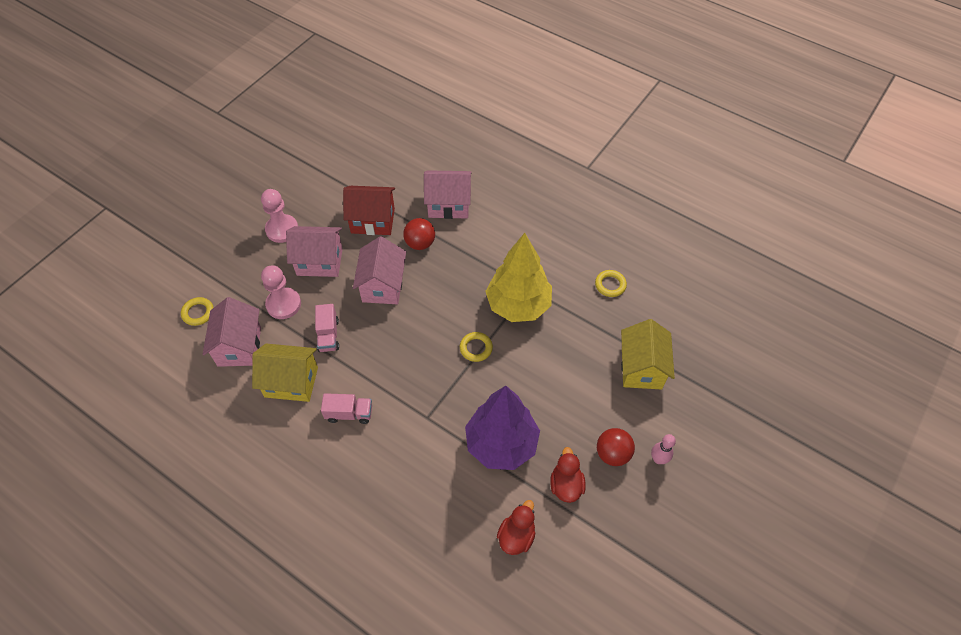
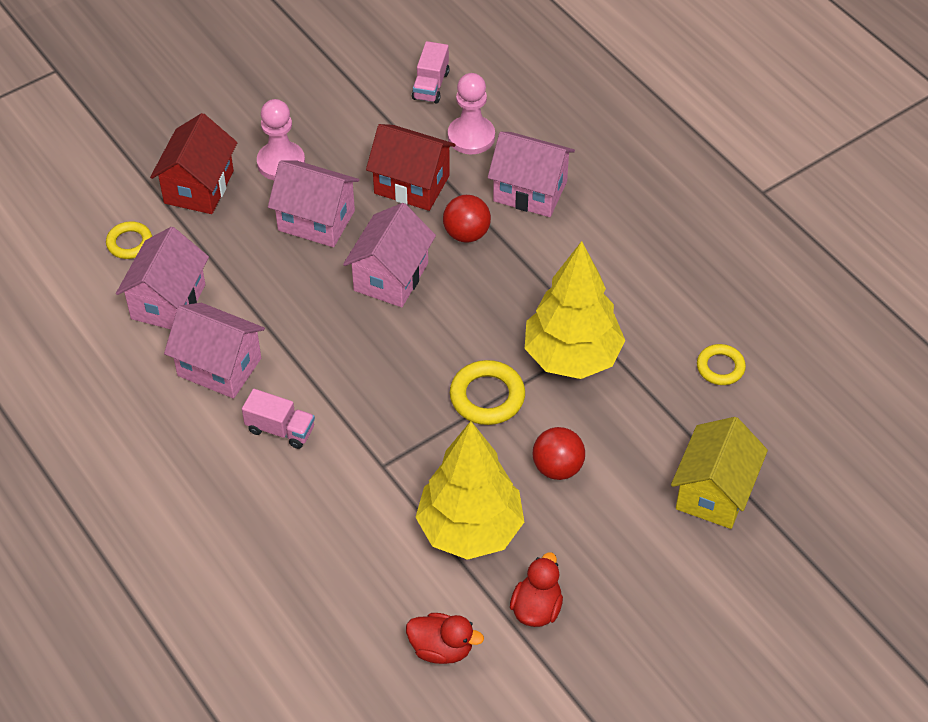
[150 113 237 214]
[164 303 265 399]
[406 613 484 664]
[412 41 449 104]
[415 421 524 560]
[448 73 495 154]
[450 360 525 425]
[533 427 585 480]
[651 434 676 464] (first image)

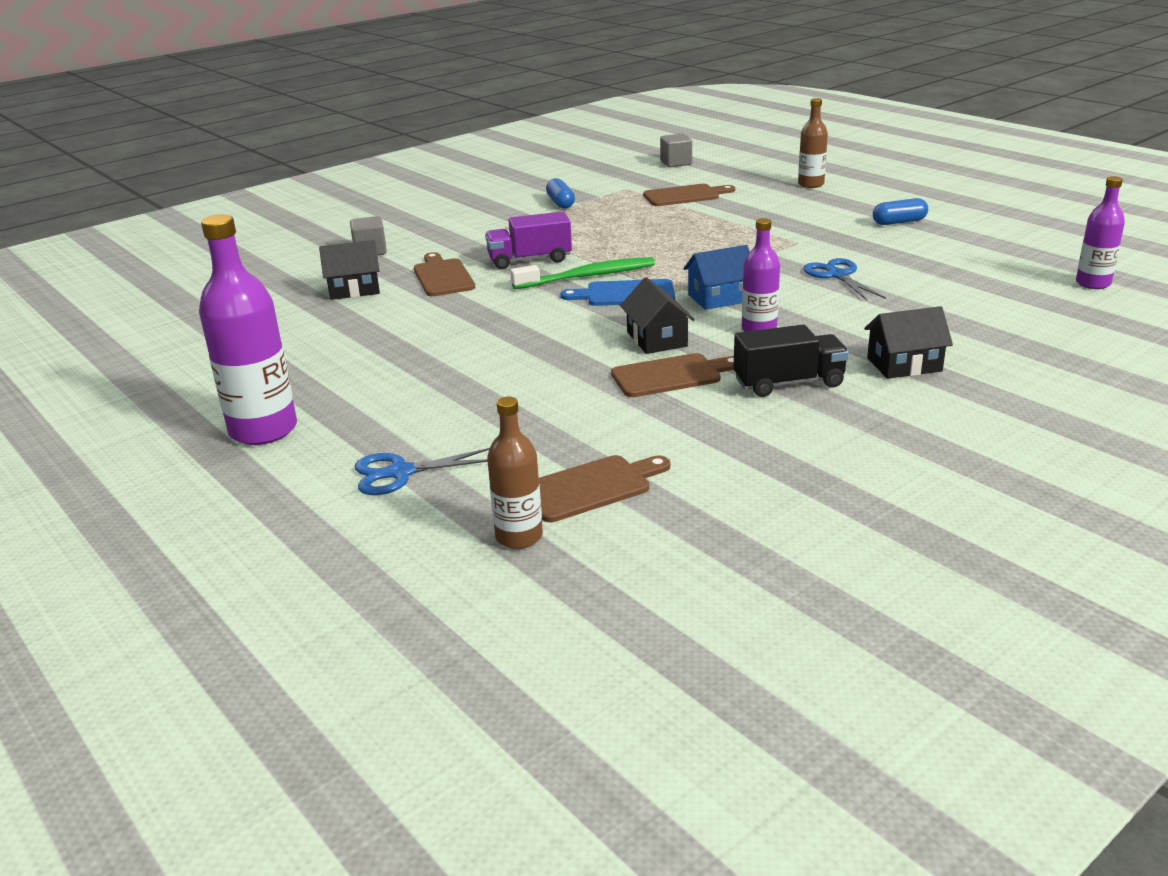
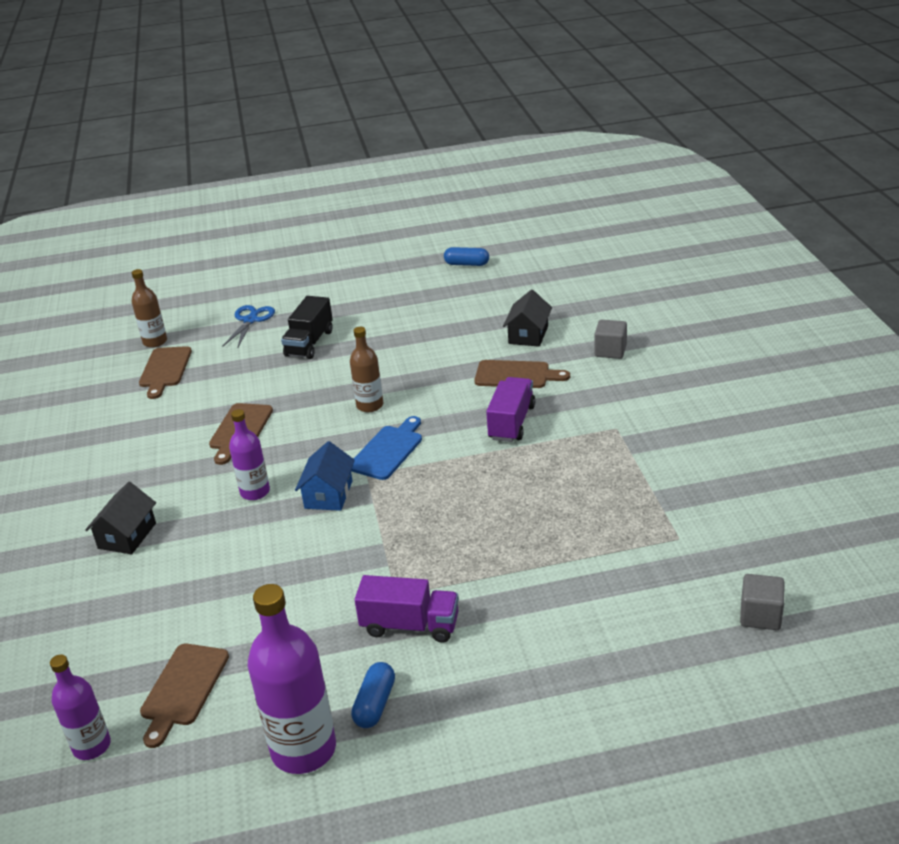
[140 644 229 748]
[248 584 336 774]
[281 296 333 359]
[350 327 383 412]
[355 575 459 643]
[444 247 489 266]
[510 257 655 289] (first image)
[620 277 695 354] (first image)
[803 258 886 301] (first image)

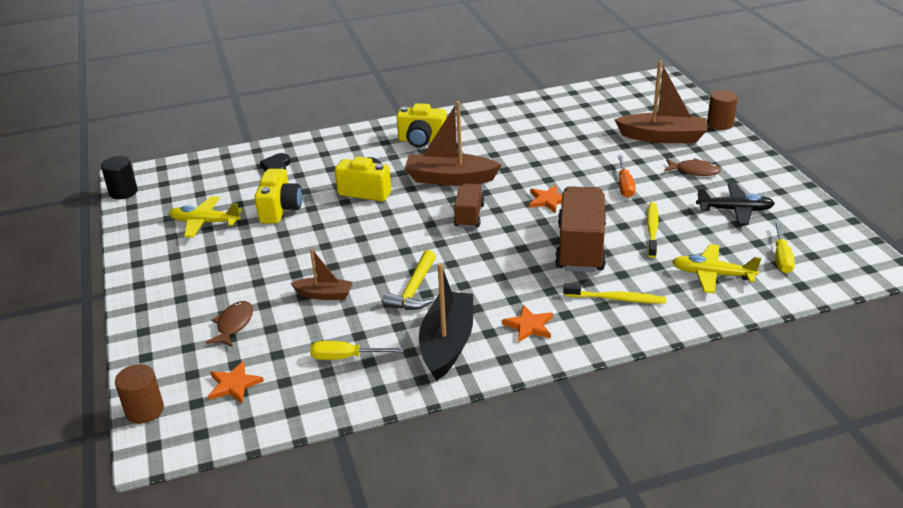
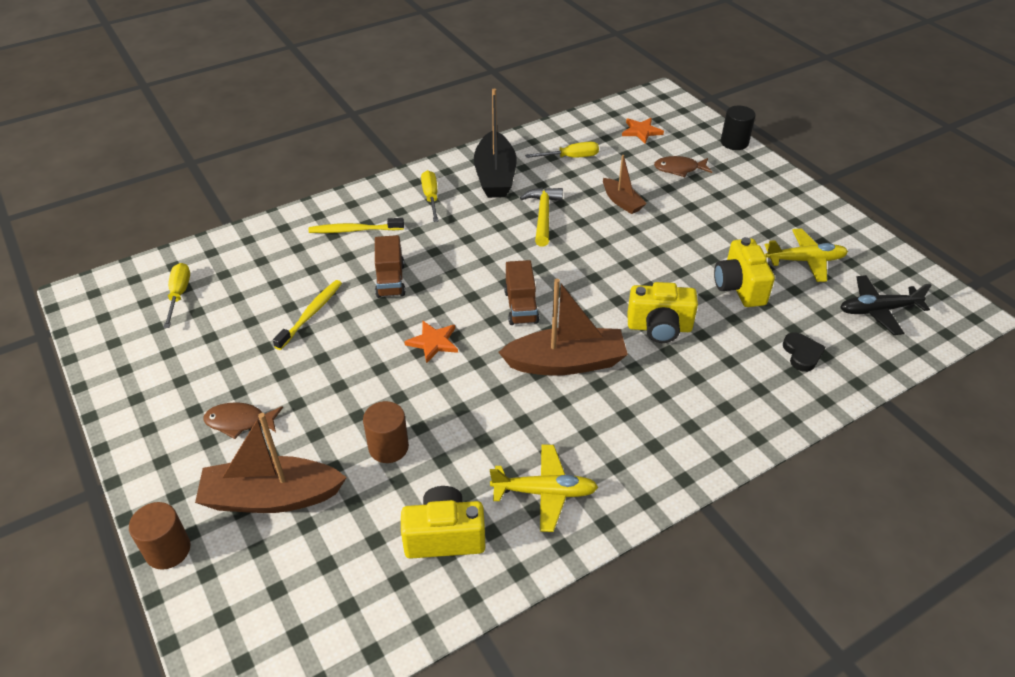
[273 280 342 350]
[363 401 409 463]
[375 235 406 298]
[401 486 485 559]
[421 170 439 222]
[490 444 598 532]
[603 155 647 214]
[654 156 712 177]
[721 106 756 150]
[840 275 931 335]
[618 155 636 198] (first image)

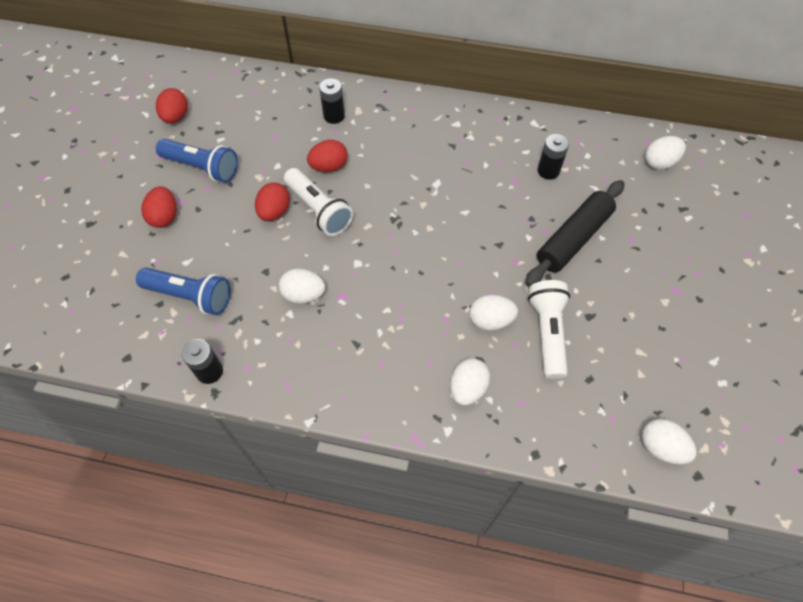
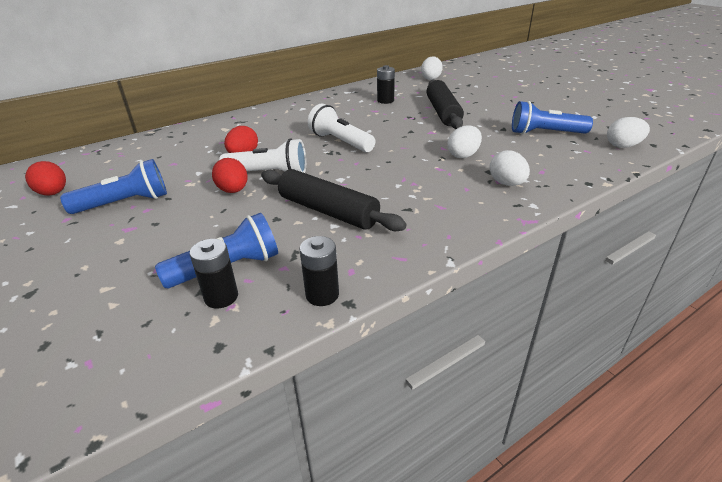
[190 239 238 308]
[261 169 407 231]
[308 104 375 152]
[512 101 593 134]
[141 186 176 228] (first image)

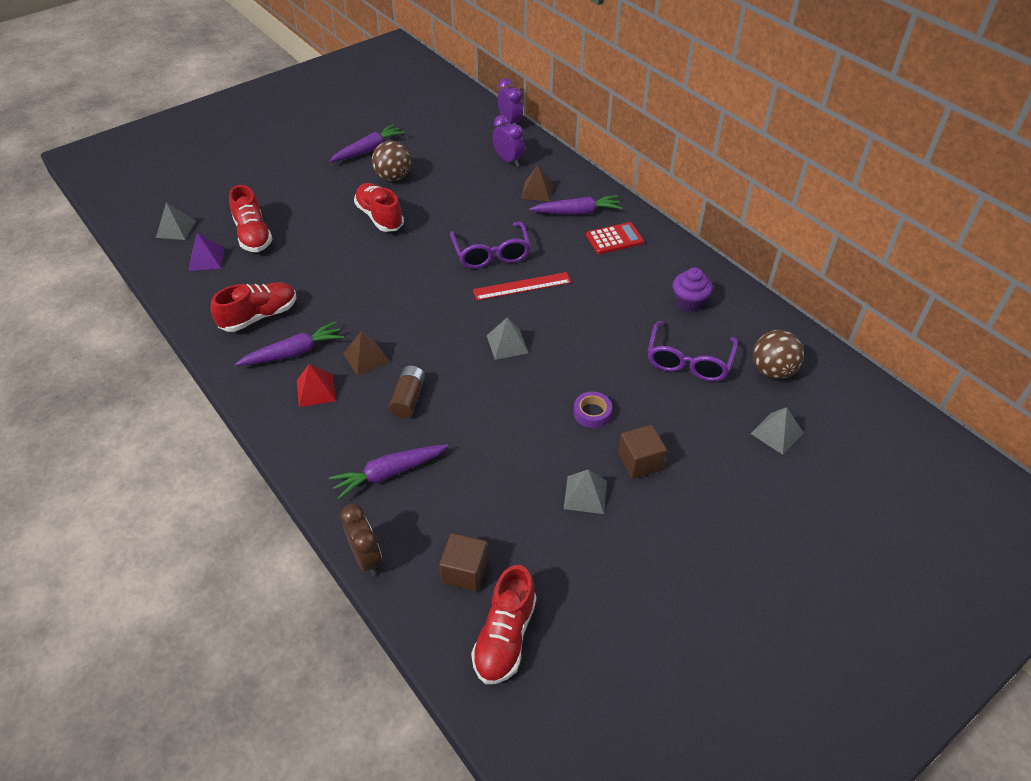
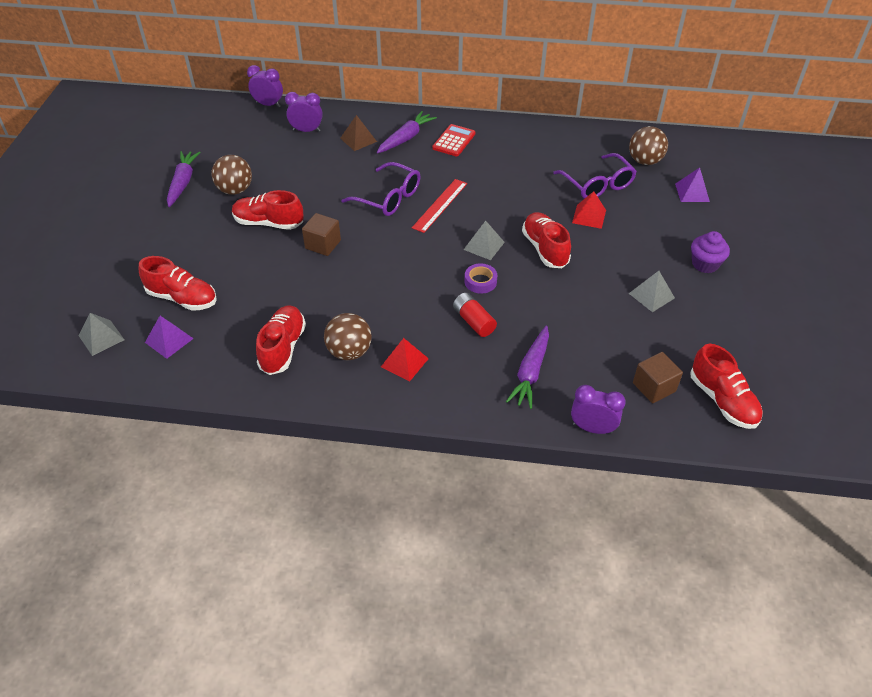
[302 213 341 256]
[324 313 372 360]
[453 293 497 337]
[464 263 497 294]
[522 212 571 268]
[571 385 626 434]
[572 191 606 229]
[675 168 710 202]
[691 231 730 273]
[343 331 390 376] (first image)

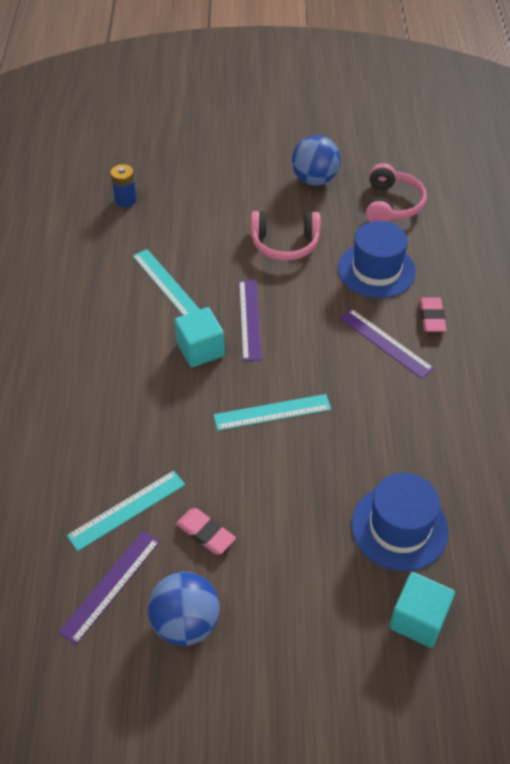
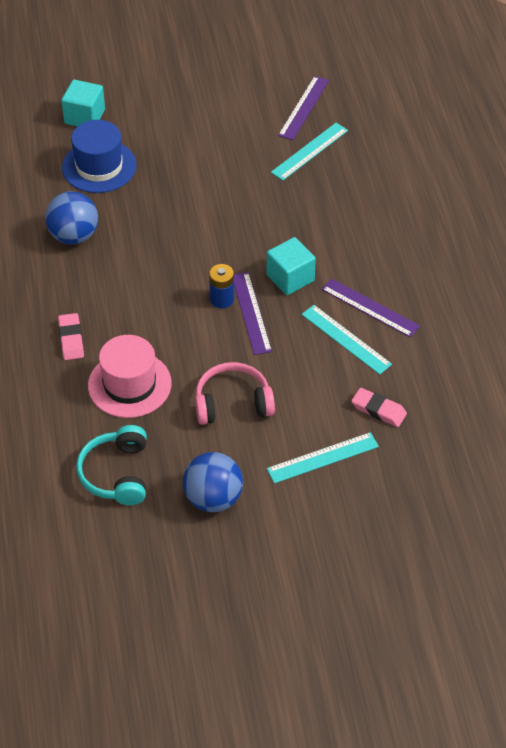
[45 191 98 245]
[76 425 147 505]
[88 335 172 418]
[209 264 234 308]
[267 432 379 483]
[322 278 420 337]
[352 388 407 427]

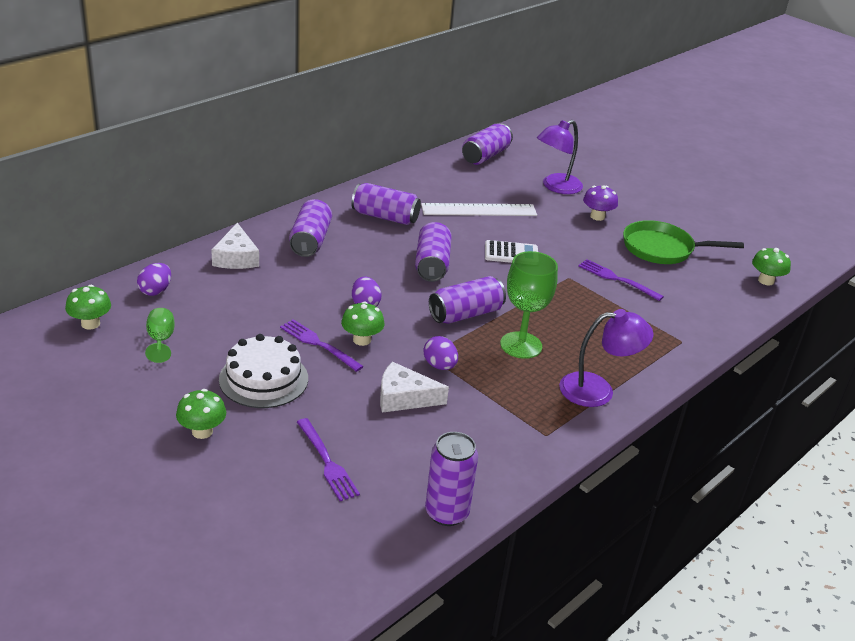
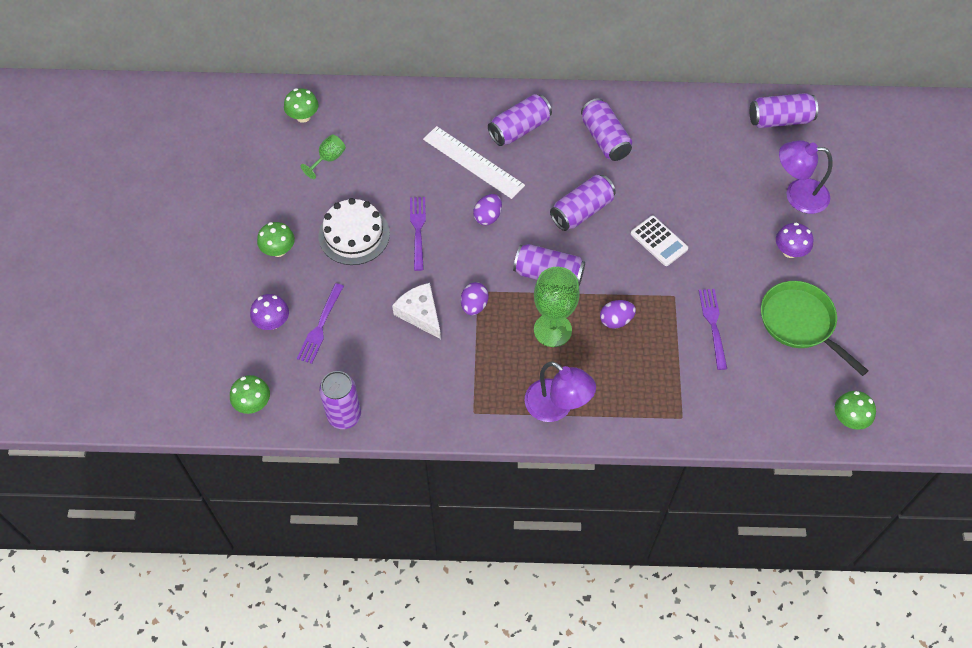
[230 375 270 414]
[250 294 289 330]
[423 126 525 199]
[600 300 636 329]
[211 223 259 269] (first image)

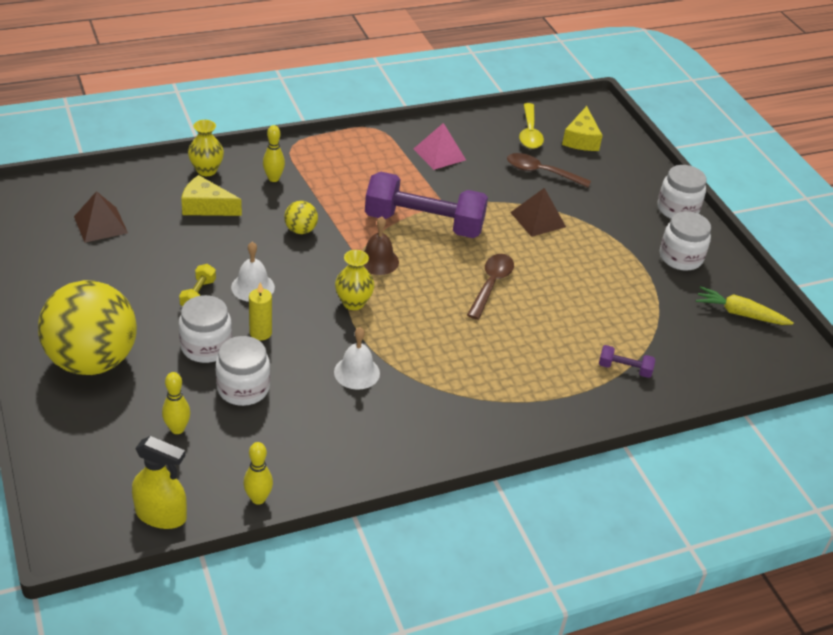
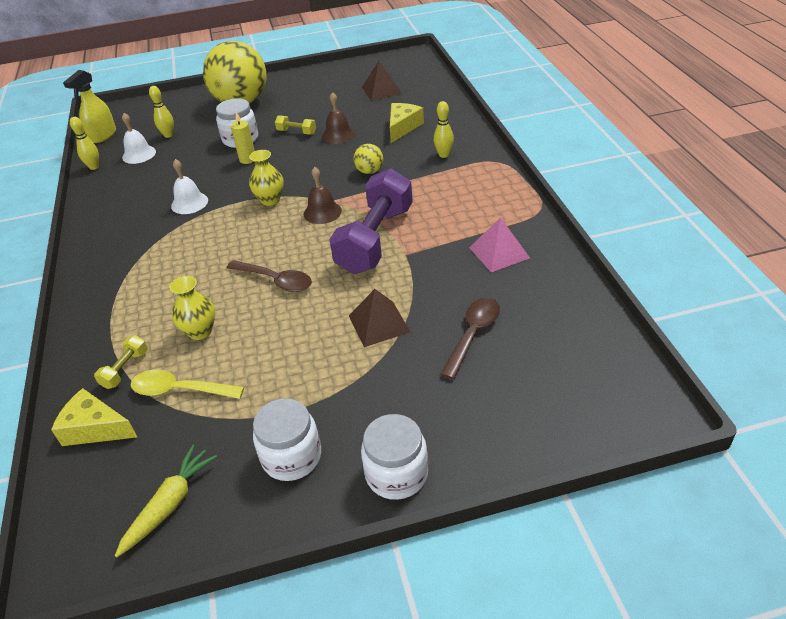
[51 388 137 446]
[94 335 148 389]
[122 113 156 164]
[130 369 244 399]
[169 276 215 340]
[322 92 355 144]
[216 336 270 406] (first image)

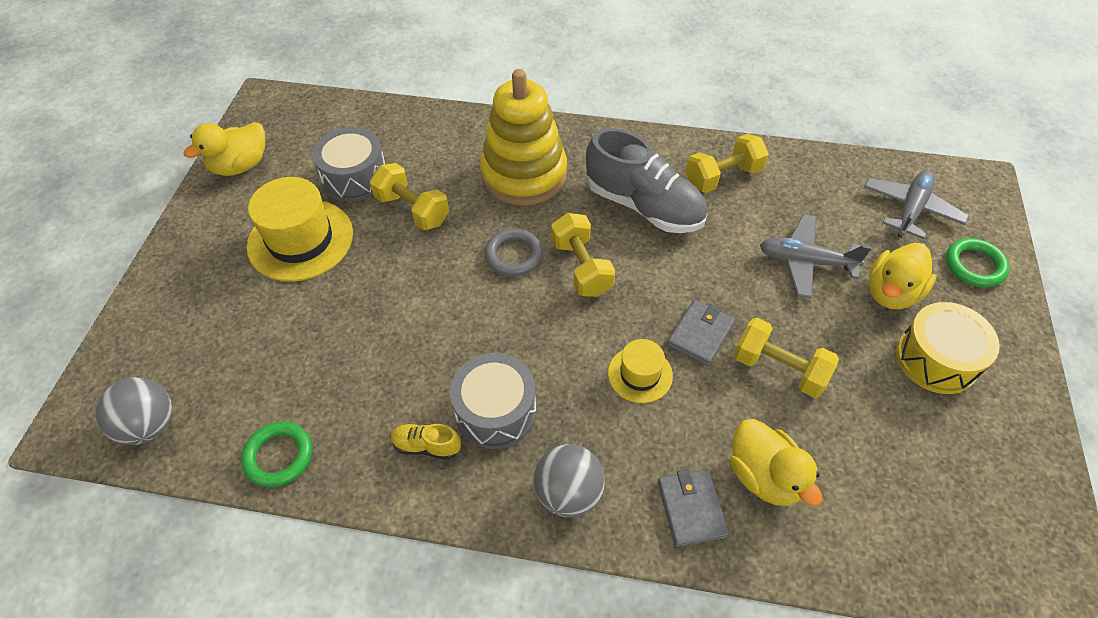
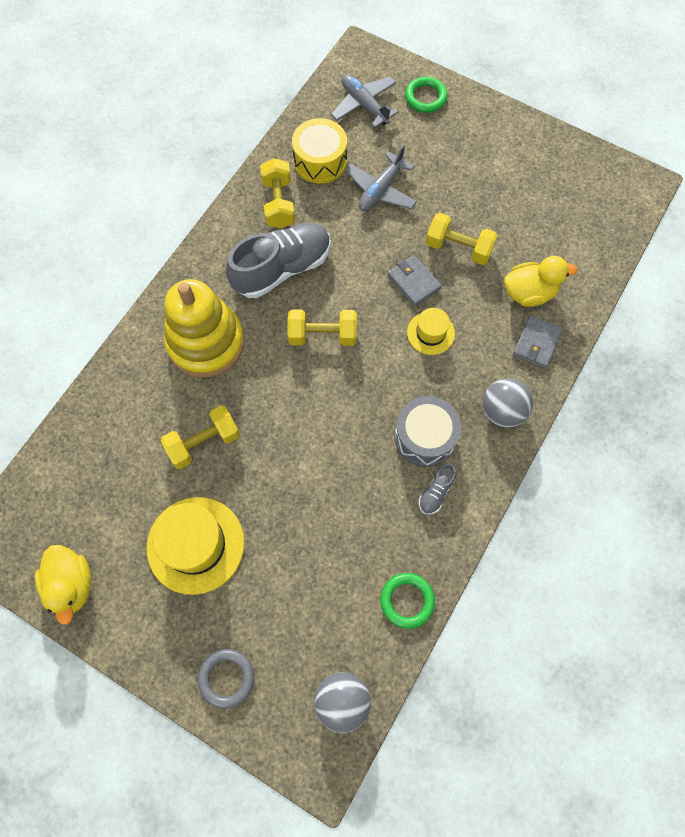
[198 649 254 709]
[292 118 347 184]
[419 463 456 514]
[426 213 498 265]
[513 315 563 369]
[312 127 386 202] (first image)
[869 242 936 309] (first image)

